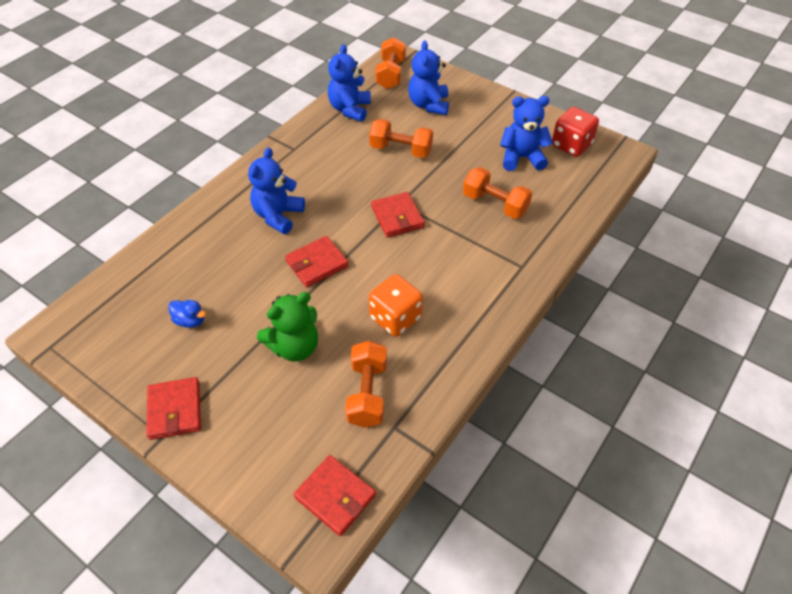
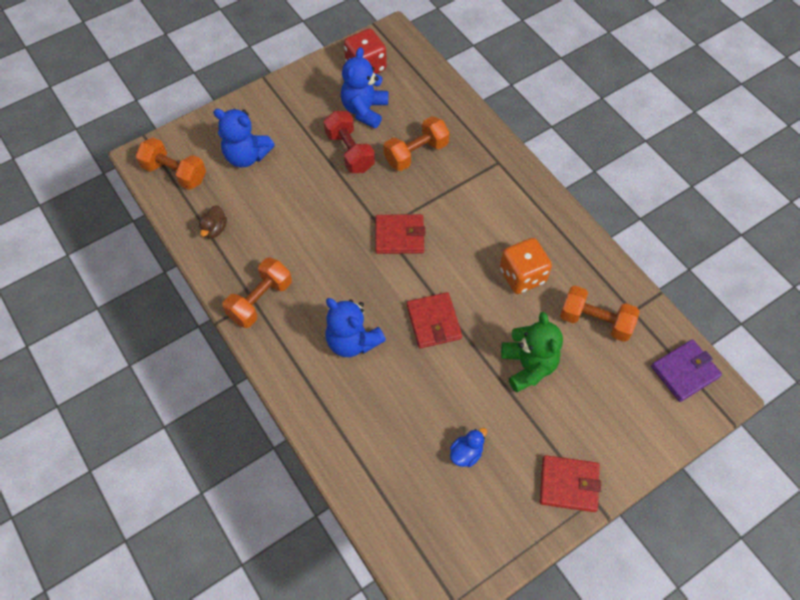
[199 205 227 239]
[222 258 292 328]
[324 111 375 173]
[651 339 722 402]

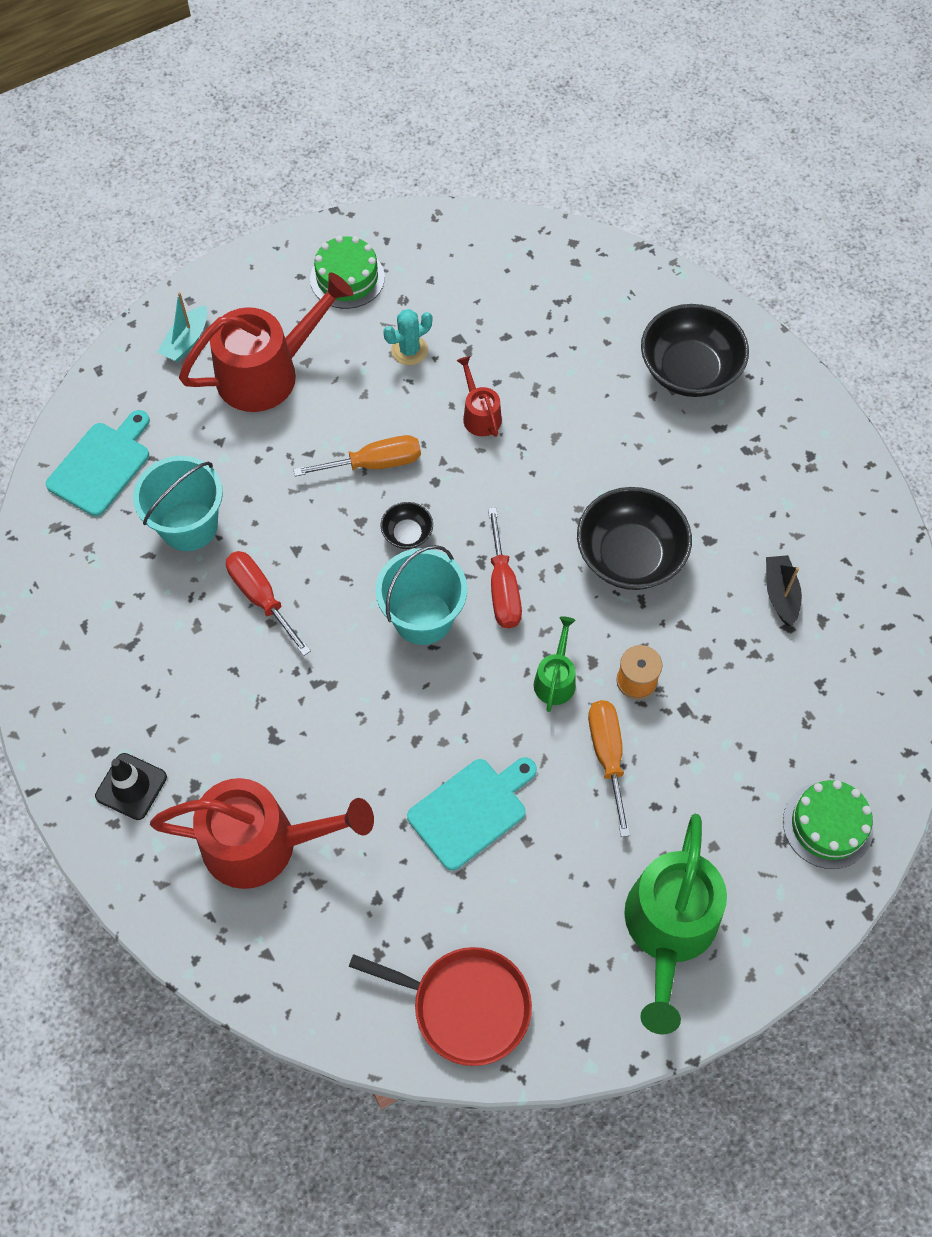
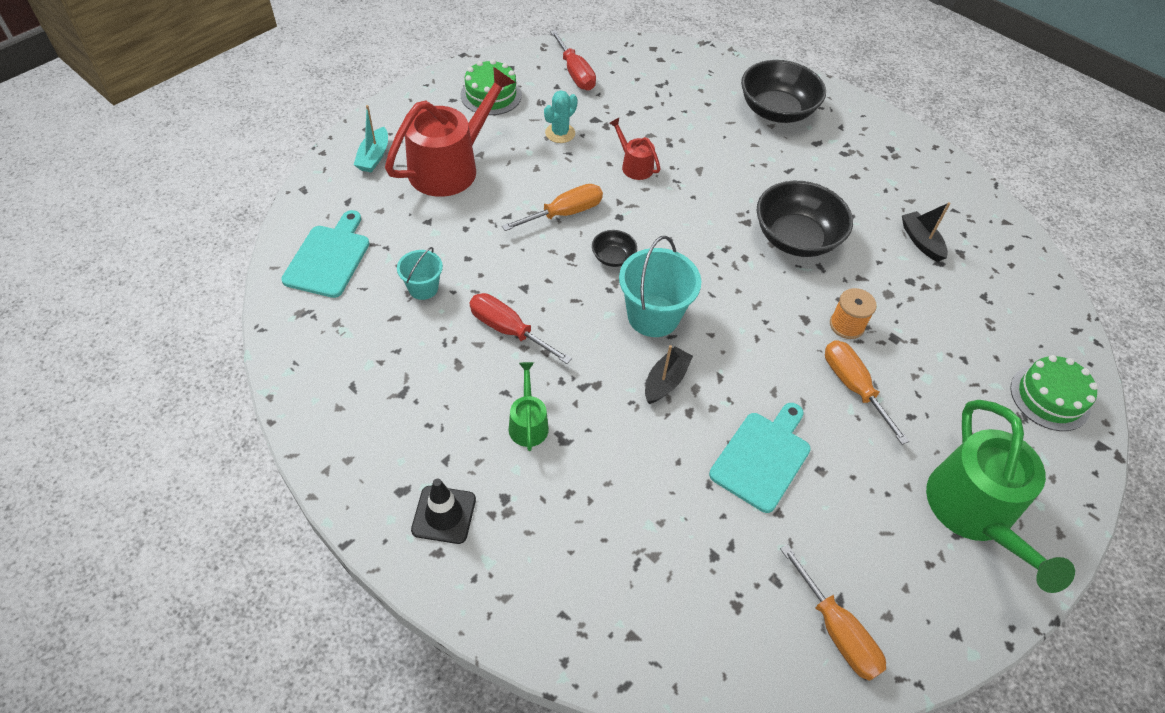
[397 247 443 300]
[509 362 549 451]
[550 30 596 91]
[645 345 693 404]
[780 544 886 681]
[150 778 374 889] (first image)

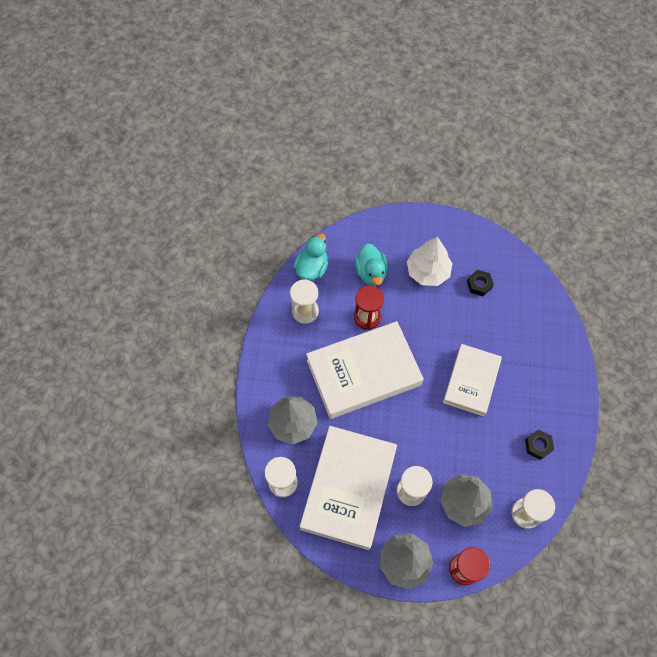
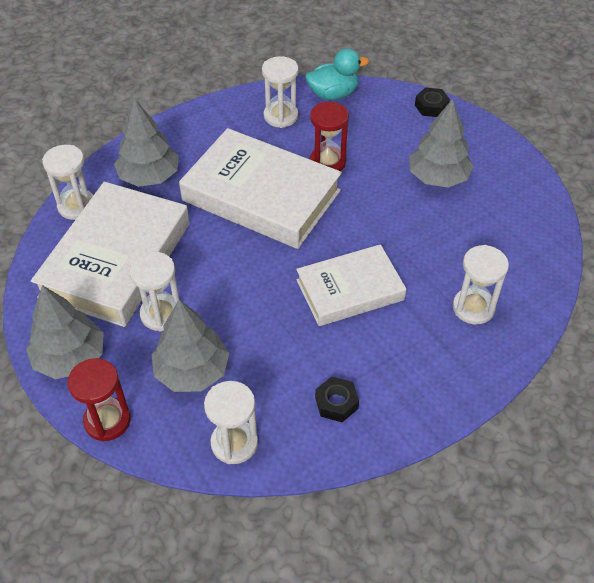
[31 182 190 327]
[409 99 474 188]
[415 88 450 117]
[453 245 509 324]
[355 243 388 286] (first image)

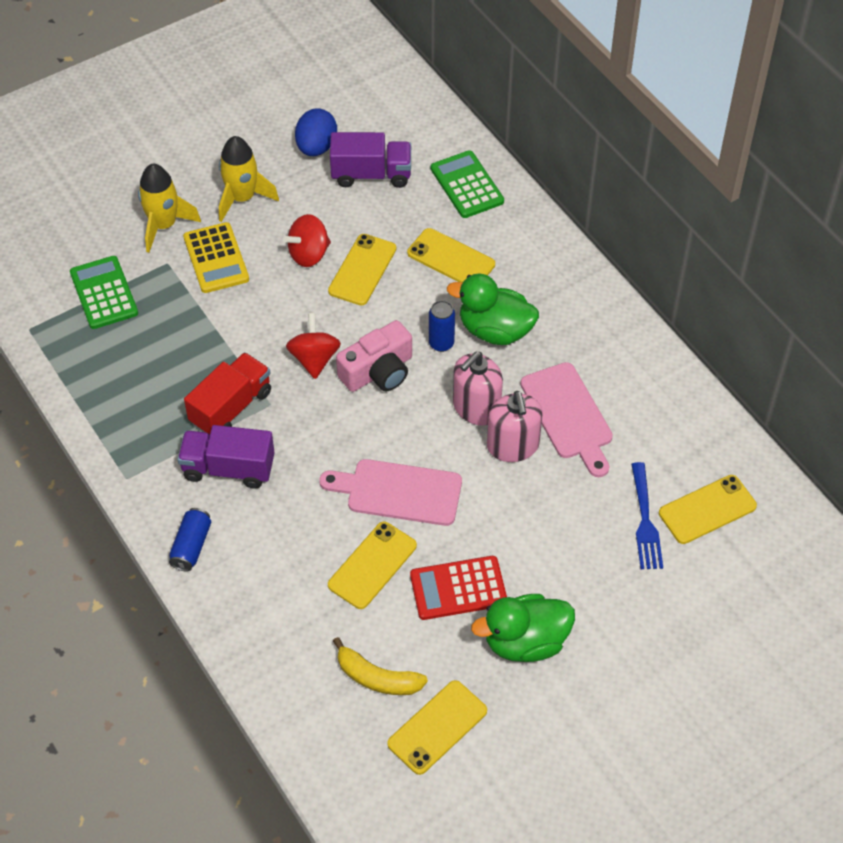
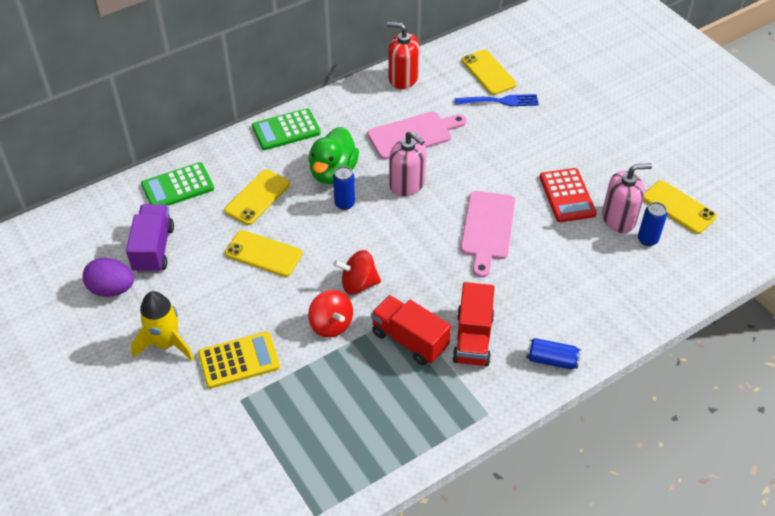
[83 257 134 297]
[252 108 321 150]
[308 290 353 338]
[387 22 419 89]
[452 282 495 366]
[602 164 652 233]
[638 202 667 246]
[138 164 201 253] (first image)
[328 522 417 609] (first image)
[336 320 412 392] (first image)
[471 594 575 662] (first image)

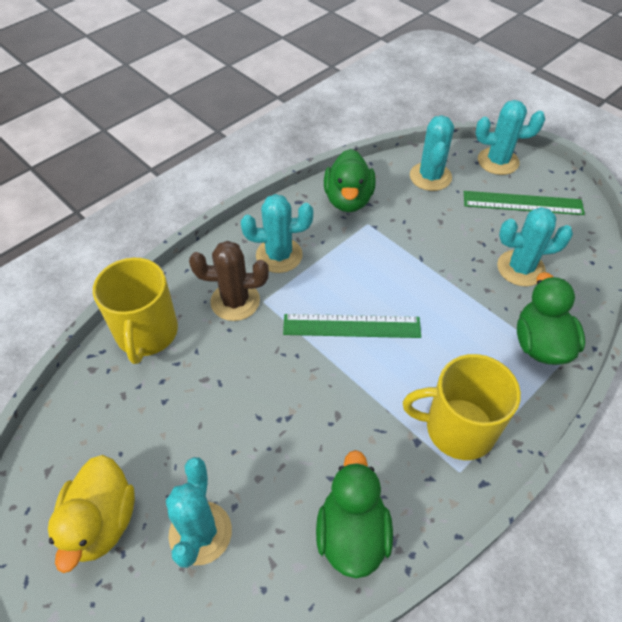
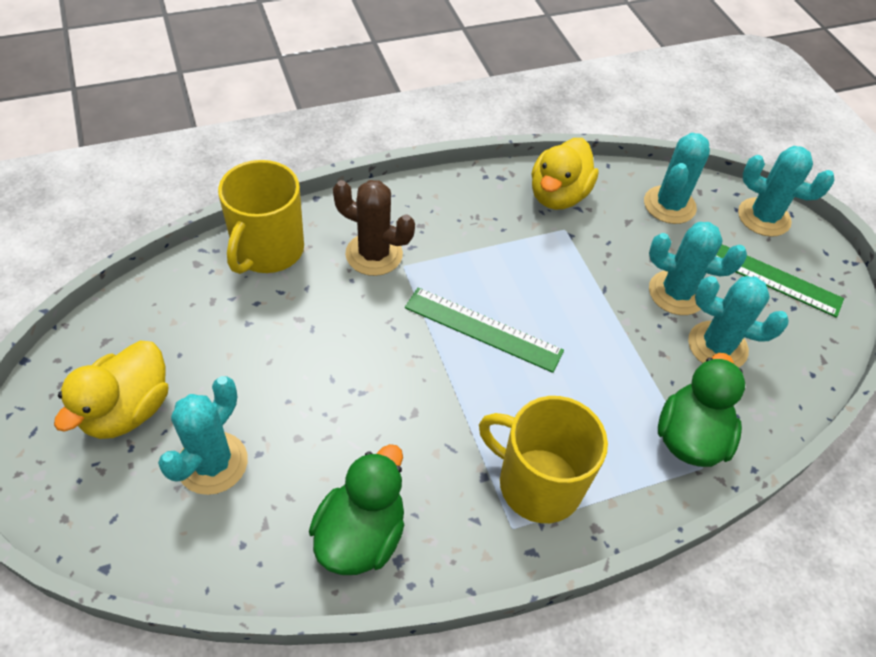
[532 138 599 210]
[649 222 747 315]

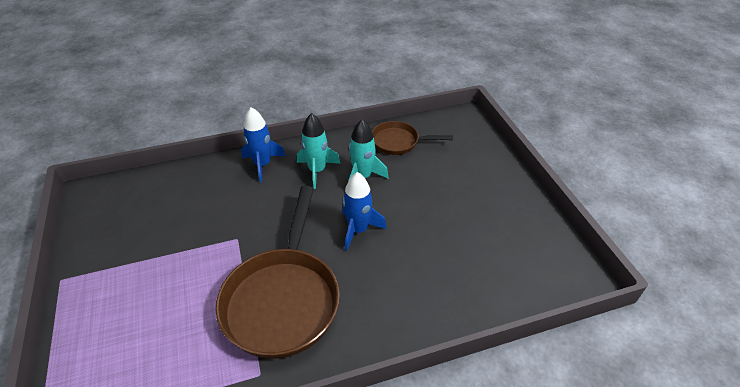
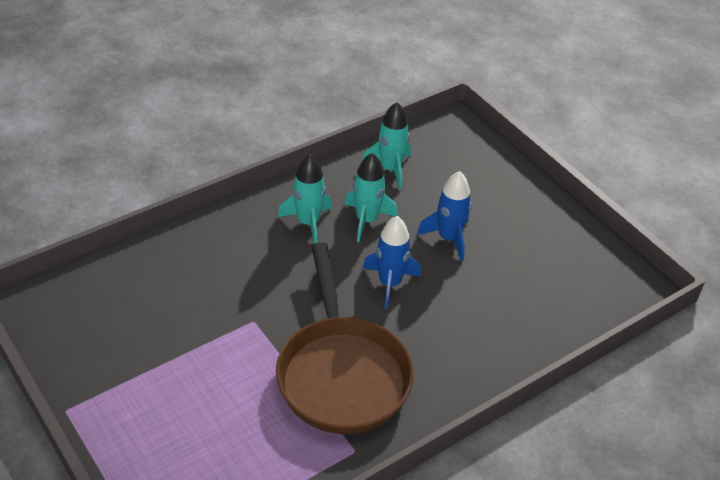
[362 102 411 189]
[417 171 472 261]

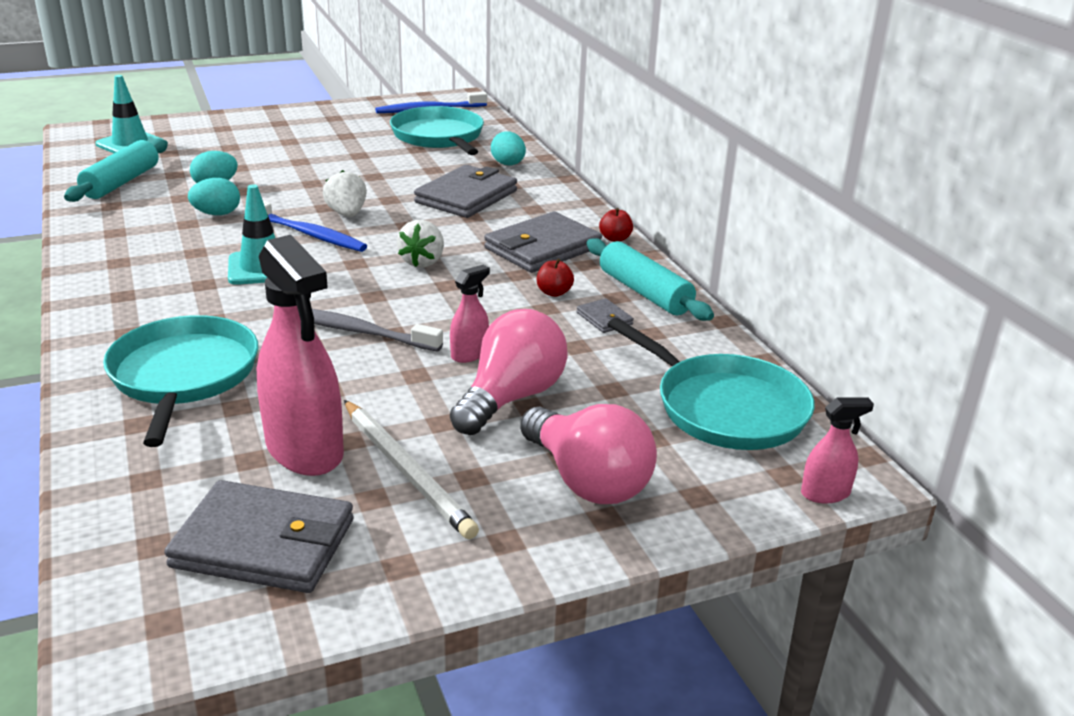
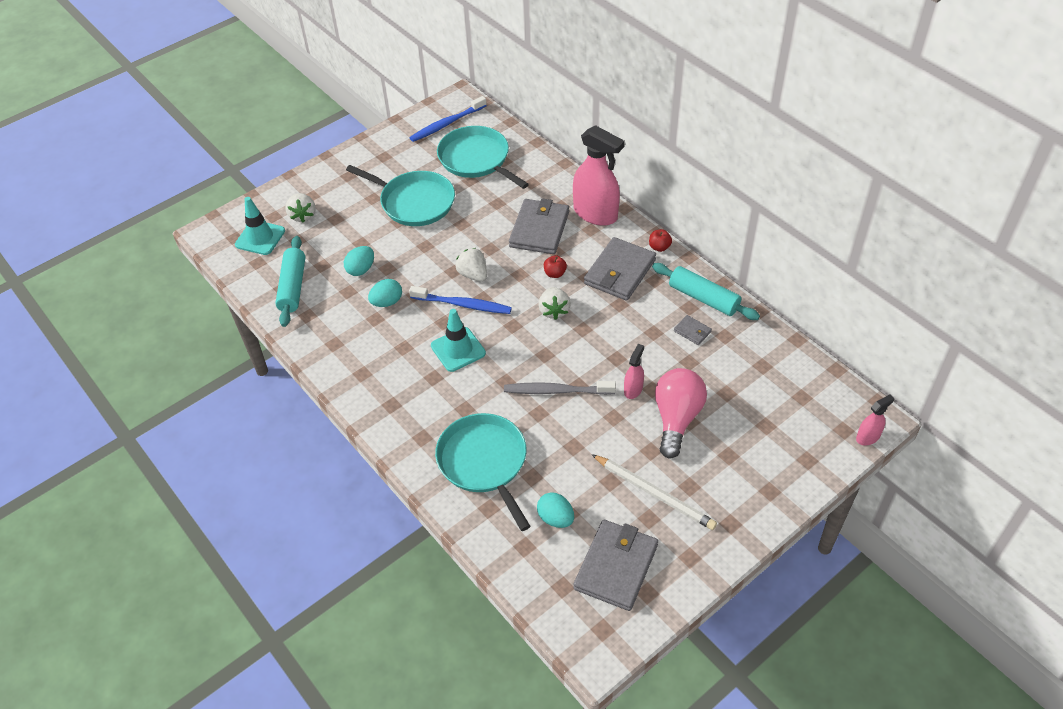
[285 193 315 223]
[346 165 455 226]
[537 492 574 528]
[544 255 567 278]
[573 125 625 226]
[574 520 658 611]
[520 404 657 504] (first image)

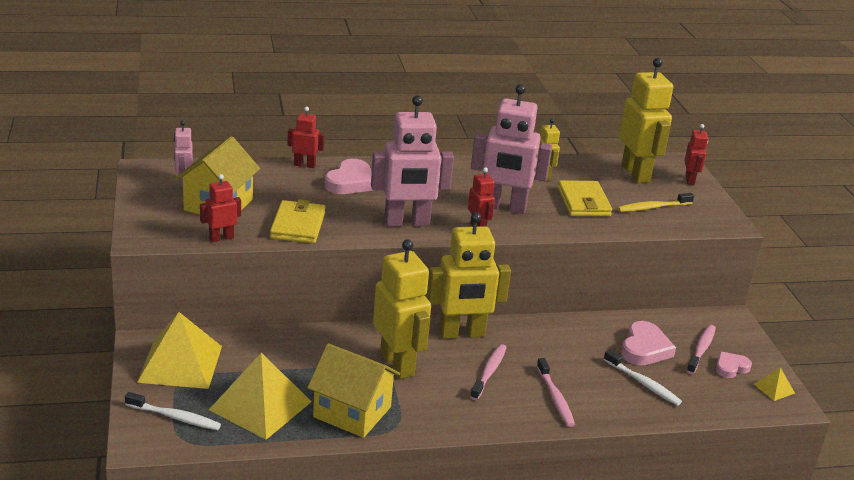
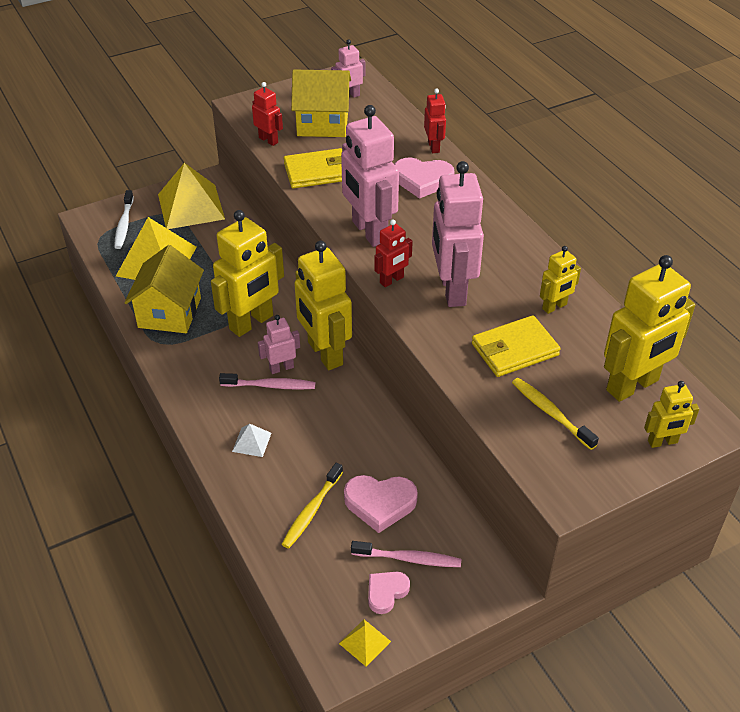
[232 424 271 457]
[258 315 300 374]
[282 463 343 549]
[368 572 410 614]
[644 381 699 448]

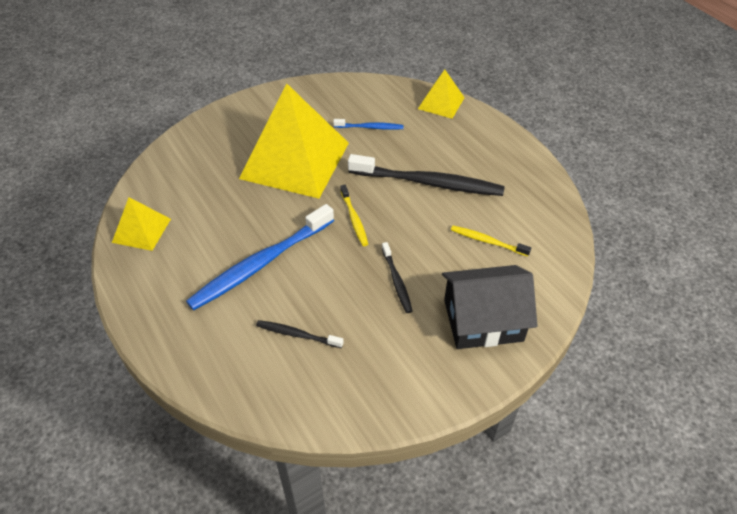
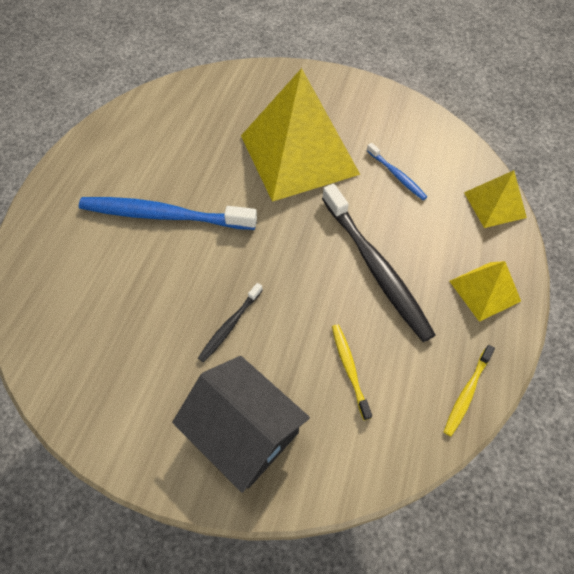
[444 345 495 436]
[449 261 521 322]
[256 320 344 348] (first image)

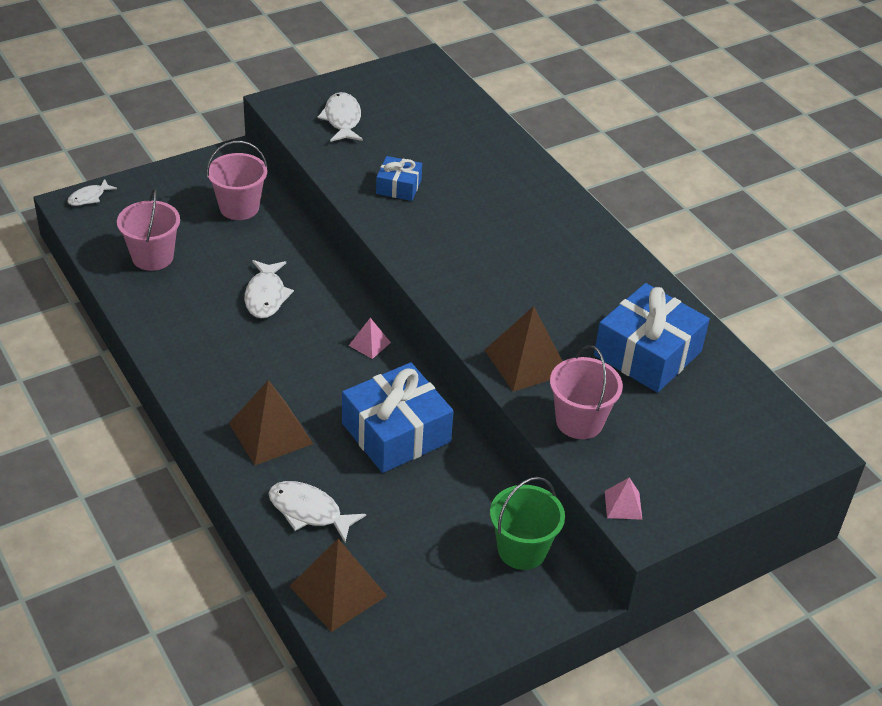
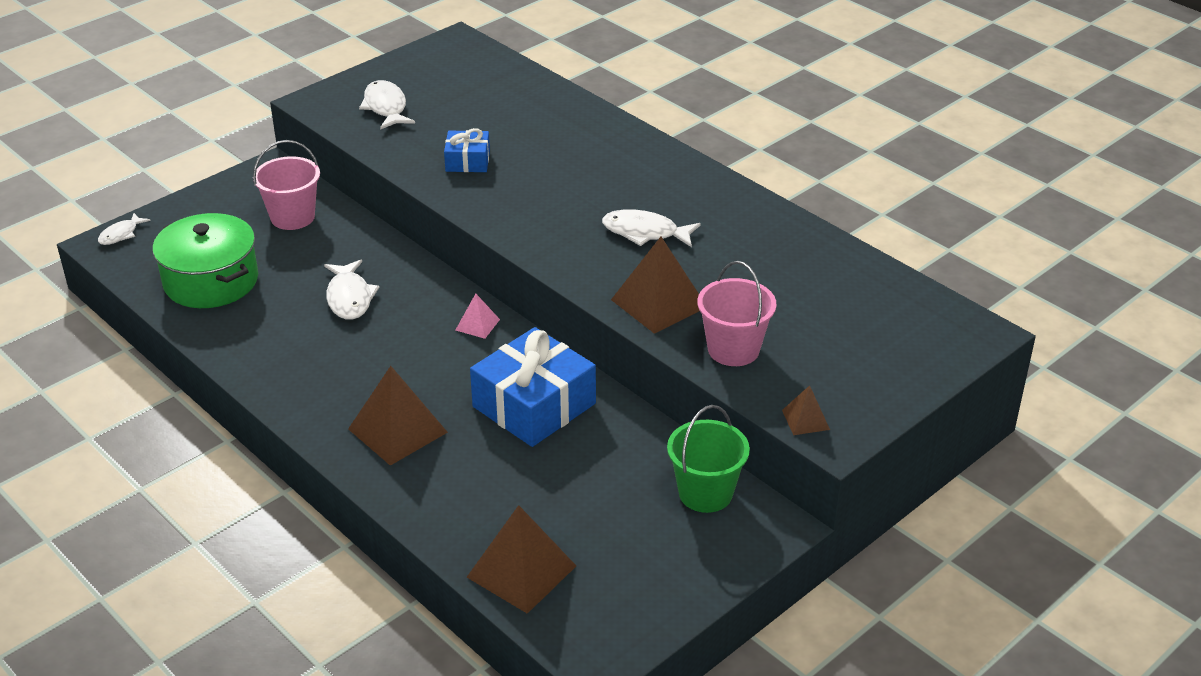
[152 213 258 308]
[602 210 701 247]
[782 385 830 435]
[594 283 710 393] (first image)

